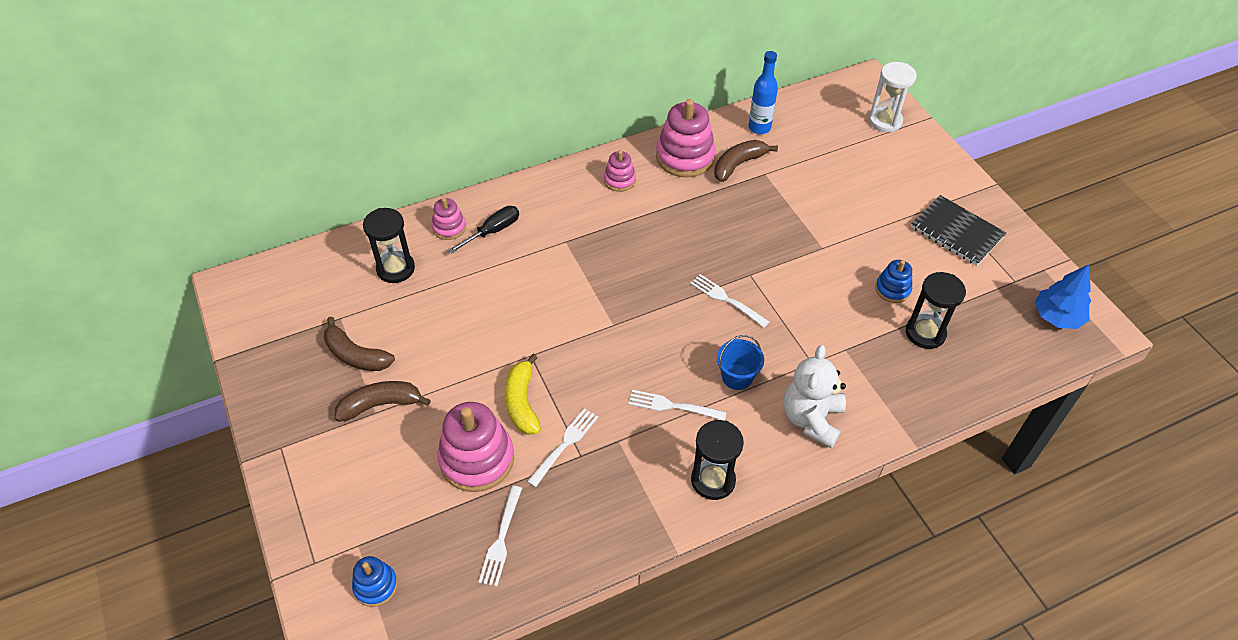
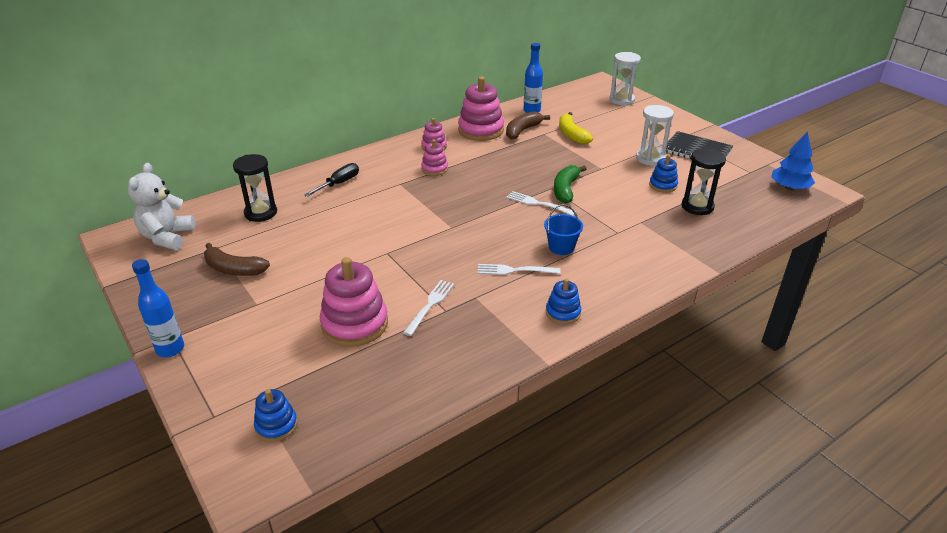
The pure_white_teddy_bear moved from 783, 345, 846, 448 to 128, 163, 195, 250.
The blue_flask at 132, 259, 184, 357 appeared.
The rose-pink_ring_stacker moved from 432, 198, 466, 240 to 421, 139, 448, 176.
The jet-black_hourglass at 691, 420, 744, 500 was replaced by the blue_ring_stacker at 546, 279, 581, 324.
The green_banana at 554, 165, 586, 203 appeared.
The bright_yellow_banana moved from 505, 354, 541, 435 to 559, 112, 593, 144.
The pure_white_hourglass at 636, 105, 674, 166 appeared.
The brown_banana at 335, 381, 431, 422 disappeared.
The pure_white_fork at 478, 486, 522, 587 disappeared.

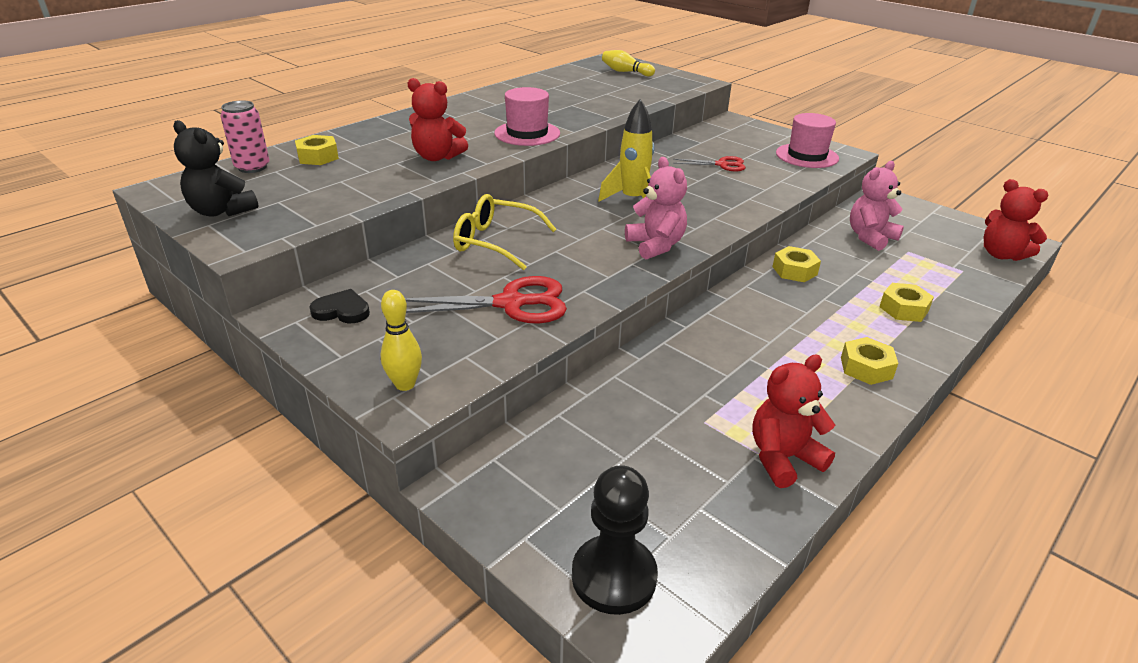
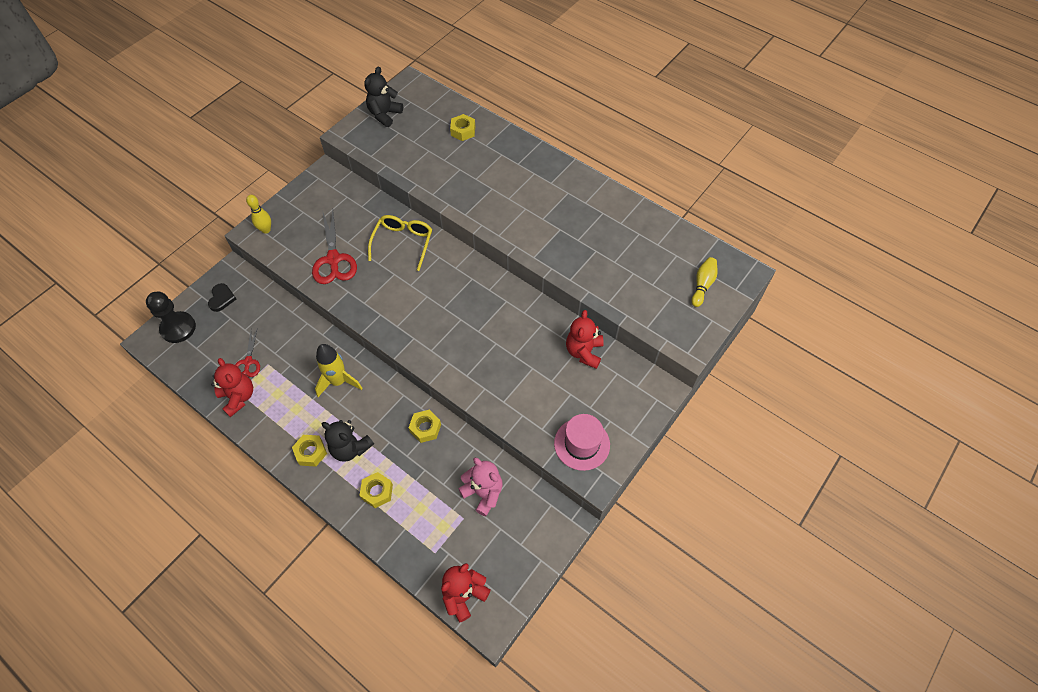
The jet-black_love_heart moved from 309, 289, 370, 323 to 208, 283, 236, 312.
The red_shears moved from 673, 156, 746, 171 to 235, 330, 260, 377.
The bright_yellow_spaceship moved from 598, 99, 654, 202 to 315, 344, 363, 397.
The jet-black_teddy_bear at 322, 420, 374, 462 appeared.
The red_teddy_bear moved from 408, 78, 468, 161 to 566, 310, 604, 369.
The rose-pink_soda_can at 220, 100, 270, 173 disappeared.
The rose-pink_tall_hat at 494, 87, 560, 146 disappeared.
The rose-pink_teddy_bear at 625, 157, 687, 259 disappeared.

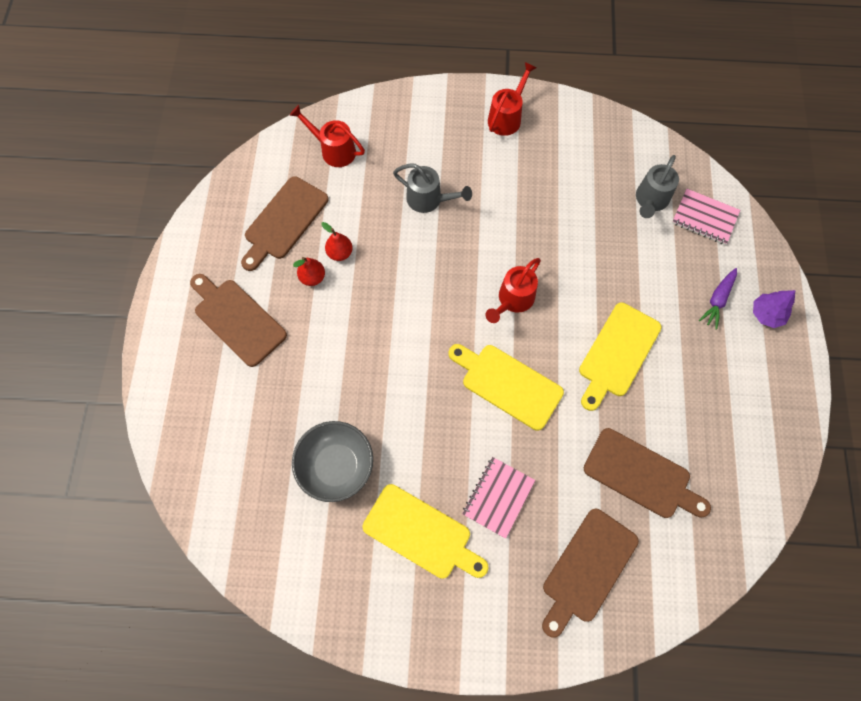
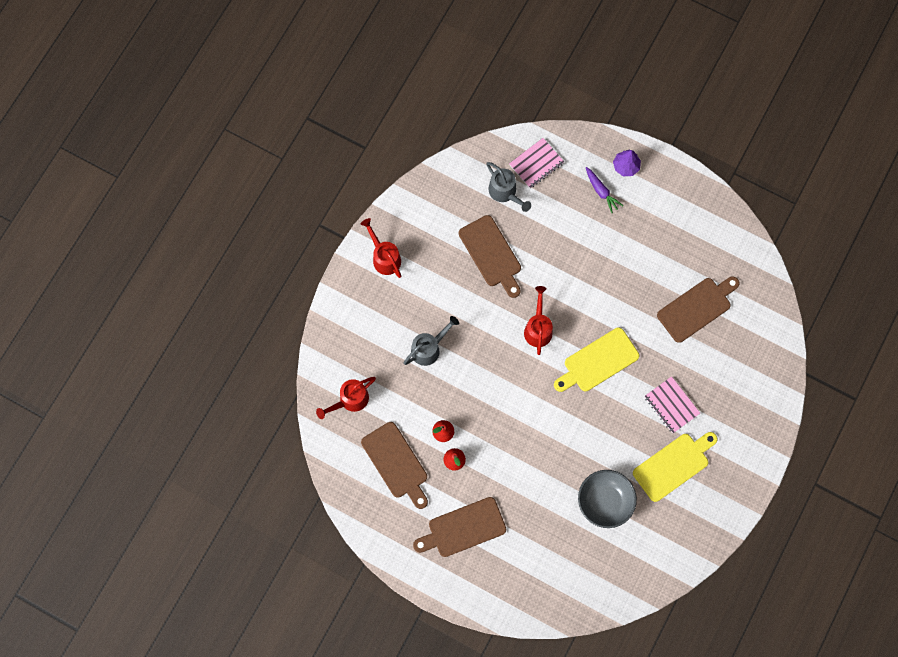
The brown_bread_board moved from 542, 509, 639, 638 to 459, 215, 521, 298.
The red_watering_pot at 486, 258, 541, 323 turned 150 degrees counterclockwise.
The bright_yellow_bread_board at 579, 303, 662, 411 disappeared.

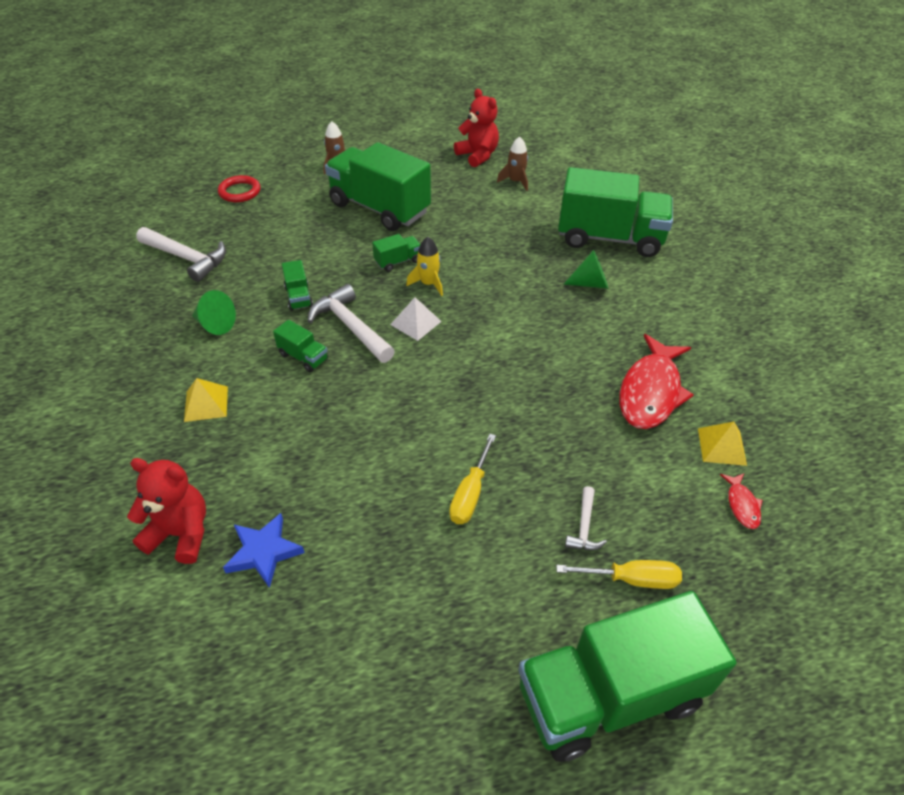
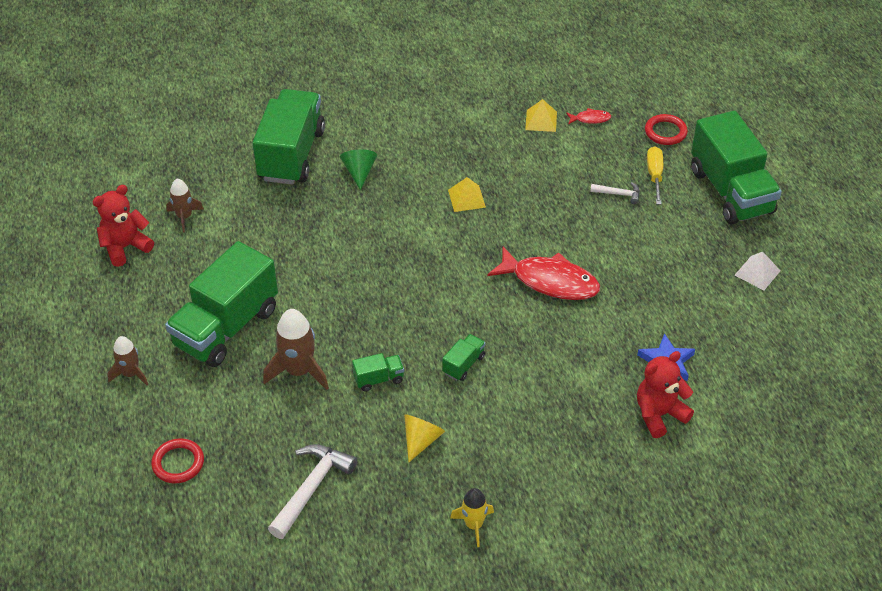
The brown_spaceship at 263, 309, 329, 390 appeared.
The green_cone_shape at 192, 290, 236, 335 became the bright_yellow_cone_shape at 404, 414, 445, 462.
The bright_yellow_pyramid moved from 184, 378, 228, 422 to 448, 177, 486, 212.
The bright_yellow_spaceship moved from 406, 237, 443, 296 to 450, 488, 494, 547.
The red_fish moved from 619, 334, 694, 429 to 487, 247, 600, 300.
The red_teddy_bear at 127, 458, 206, 564 turned 45 degrees clockwise.
The red_hoop at 645, 114, 688, 145 appeared.
The pure_white_pyramid moved from 390, 297, 442, 341 to 735, 252, 780, 290.
The pure_white_claw_hammer at 308, 284, 395, 363 disappeared.
The green_truck at 372, 234, 421, 272 disappeared.
The bright_yellow_flat_screwdriver at 449, 434, 496, 524 disappeared.

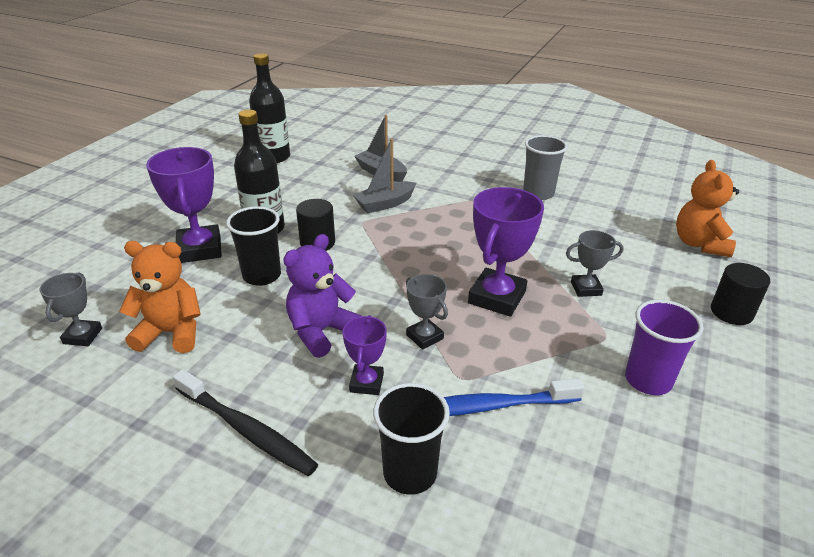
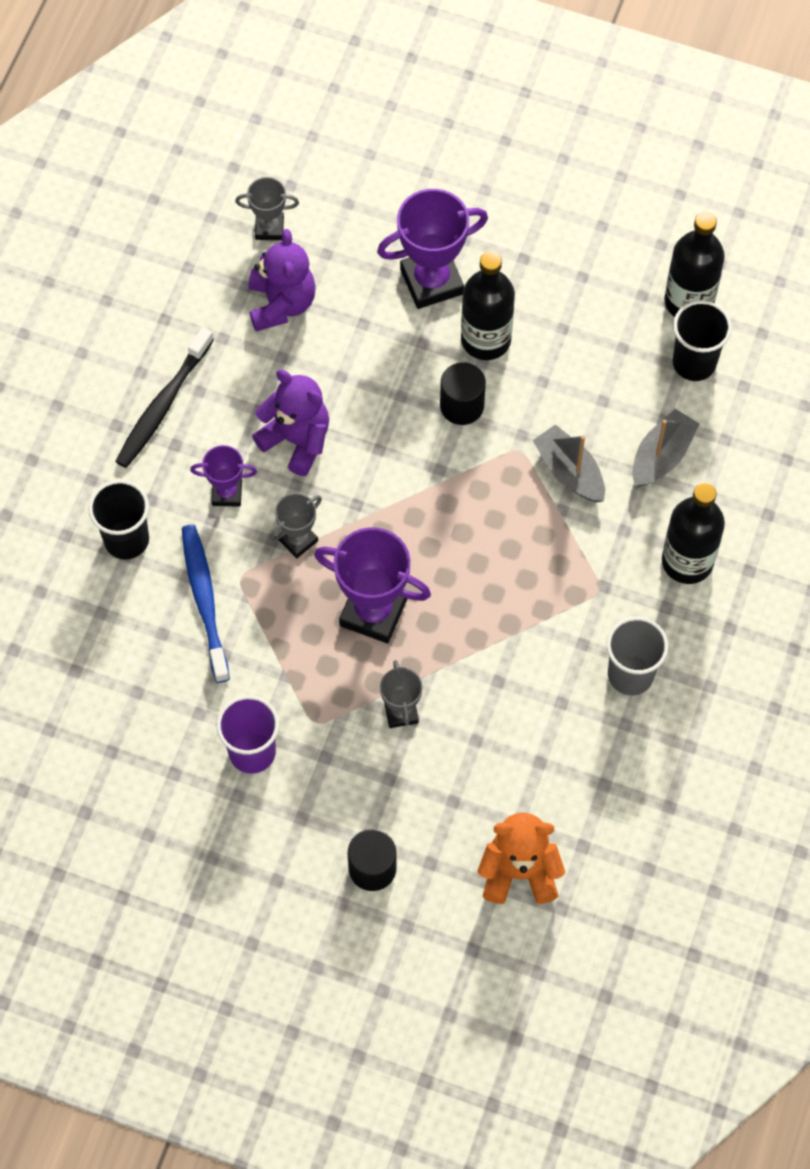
The bright_orange_teddy_bear at 119, 241, 201, 353 became the royal_purple_teddy_bear at 249, 229, 316, 331.
The jet-black_flask at 662, 483, 725, 584 appeared.
The jet-black_beaker moved from 226, 206, 281, 286 to 673, 300, 732, 381.

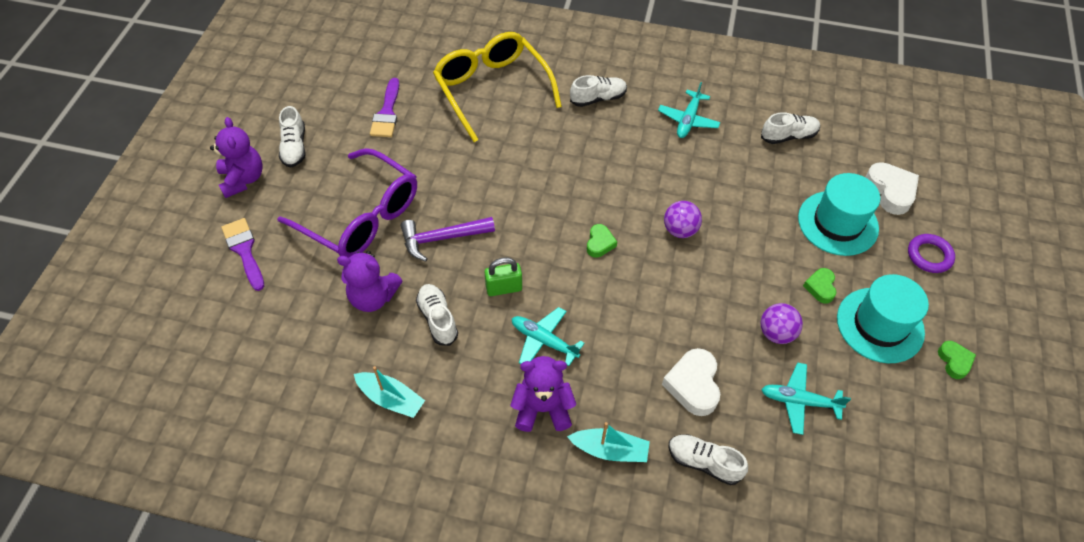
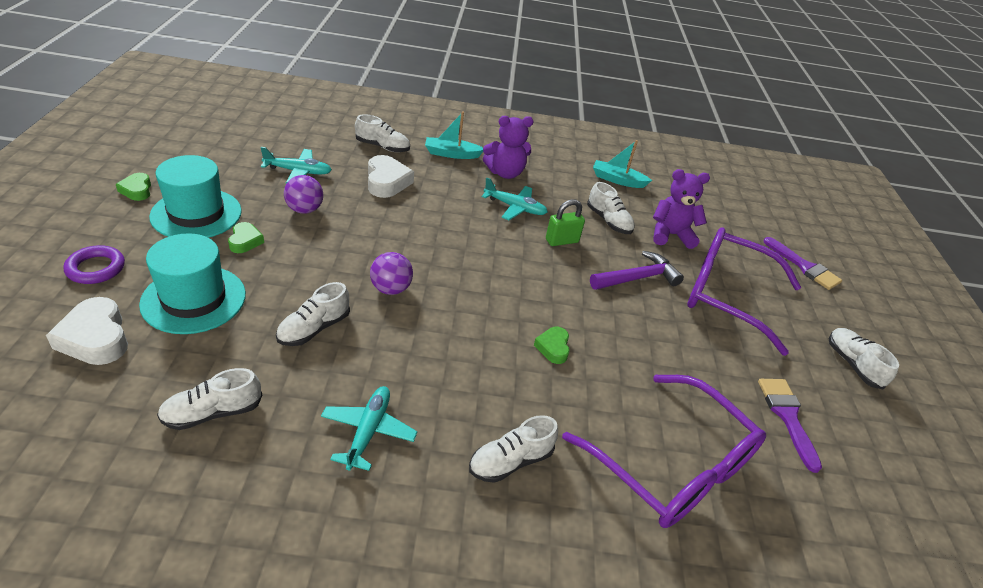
The pure_white_lace-up_shoe at 276, 282, 350, 346 appeared.
The green_love_heart moved from 587, 224, 617, 258 to 534, 327, 570, 364.
The bright_yellow_spectacles at 433, 32, 562, 142 became the royal_purple_spectacles at 562, 375, 766, 528.
The royal_purple_teddy_bear at 210, 117, 263, 198 disappeared.

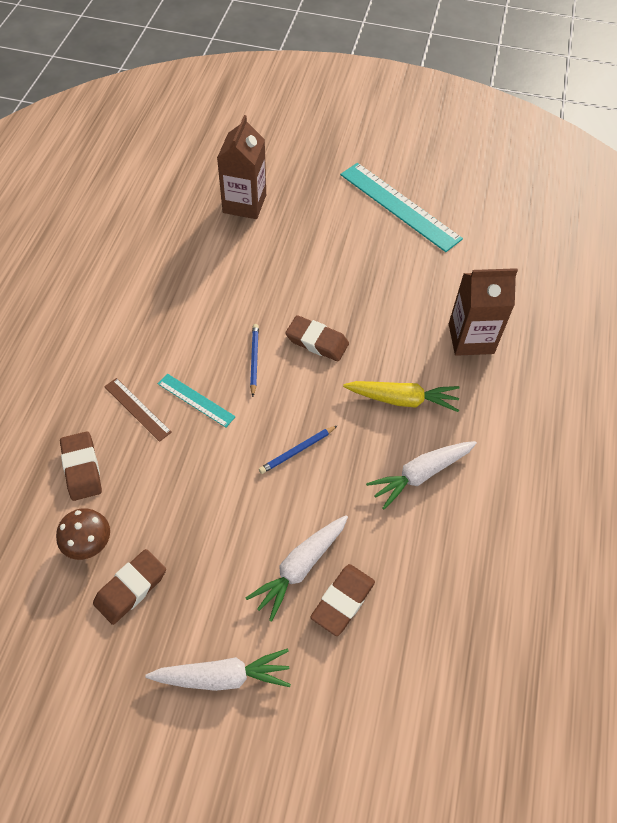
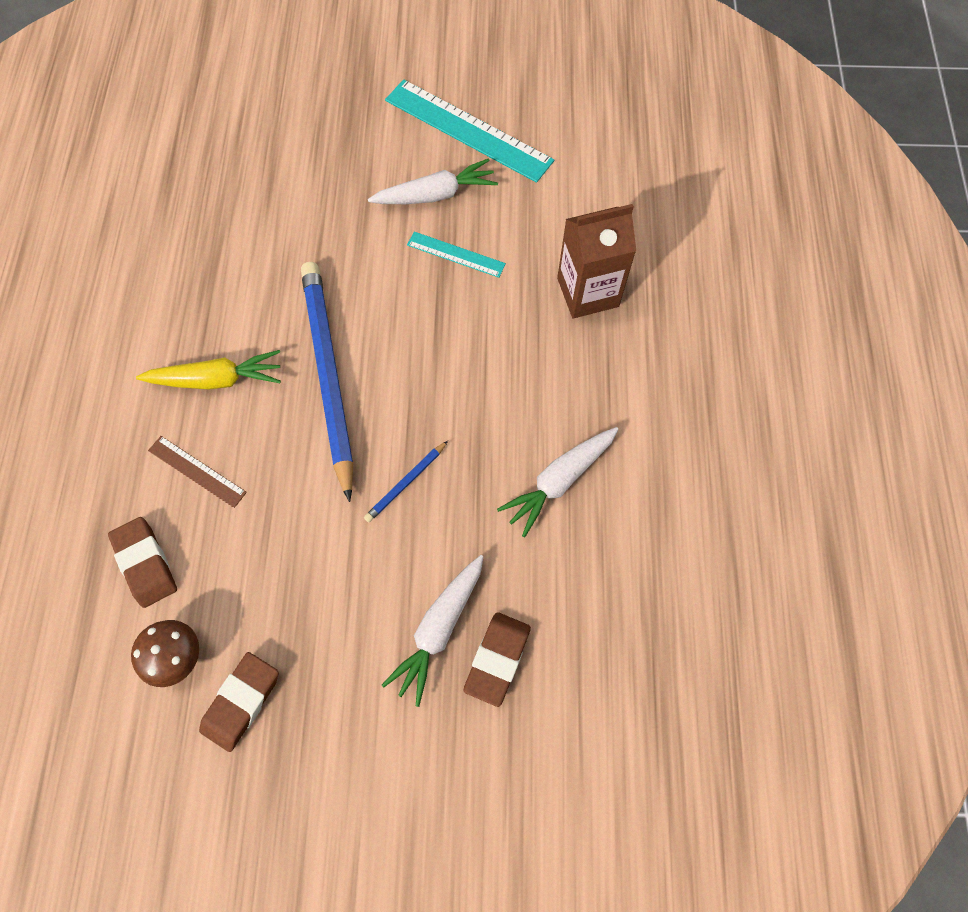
The bright_yellow_root_vegetable moved from 343, 381, 459, 412 to 136, 350, 281, 390.
The blue_pencil at 250, 324, 259, 397 changed to 2.42 times the size.
The pure_white_root_vegetable moved from 145, 649, 291, 691 to 368, 158, 498, 204.
The turquoise_ruler moved from 158, 374, 236, 427 to 407, 231, 506, 278.
The brown_juice_carton at 217, 115, 266, 219 disappeared.
The brown_eraser at 285, 315, 349, 361 disappeared.

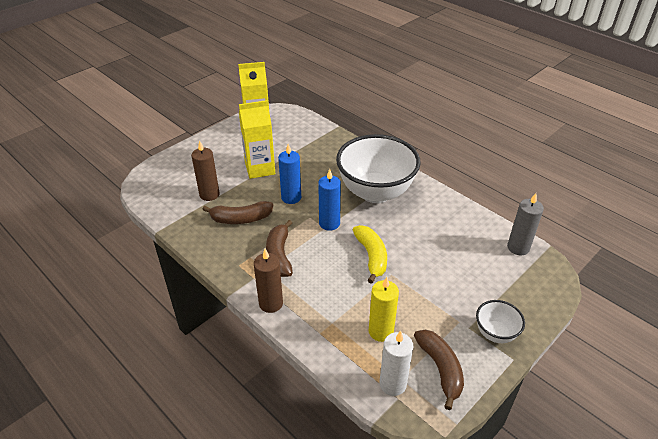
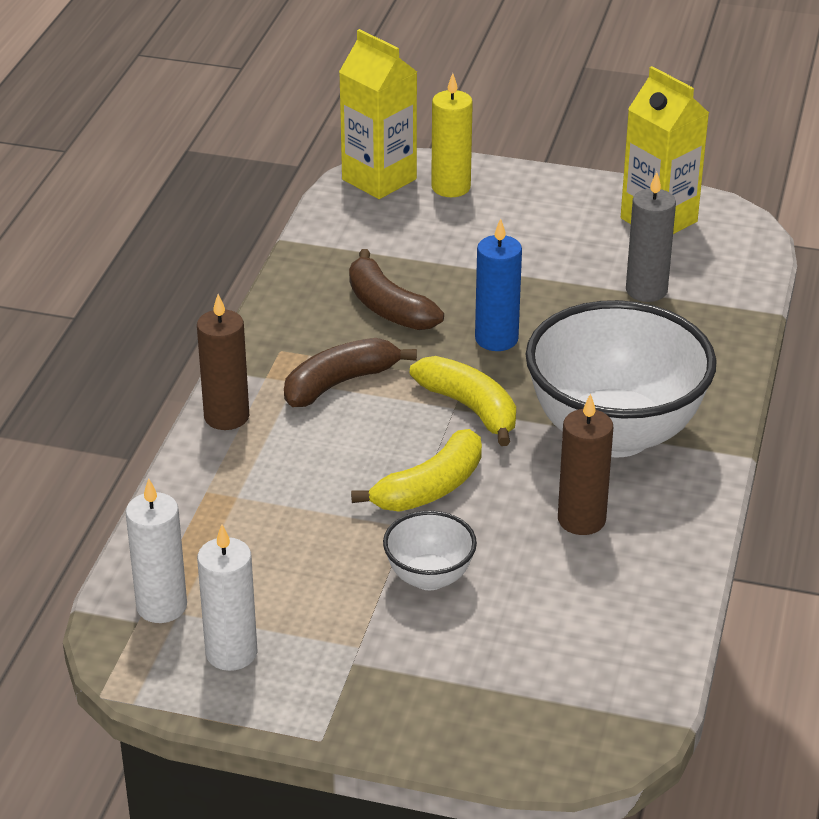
The brown_banana at 414, 330, 464, 410 was replaced by the pure_white_candle at 197, 524, 257, 671.
The bright_yellow_juice_carton moved from 239, 100, 275, 179 to 339, 29, 417, 199.
The pure_white_bowl moved from 476, 300, 525, 343 to 383, 511, 477, 590.
The blue_candle at 318, 169, 341, 231 was replaced by the bright_yellow_banana at 410, 356, 516, 446.
The bright_yellow_candle moved from 369, 277, 399, 342 to 431, 73, 473, 197.
The brown_candle moved from 191, 140, 220, 201 to 558, 393, 613, 535.
The gray_candle moved from 507, 193, 544, 255 to 626, 172, 676, 302.

